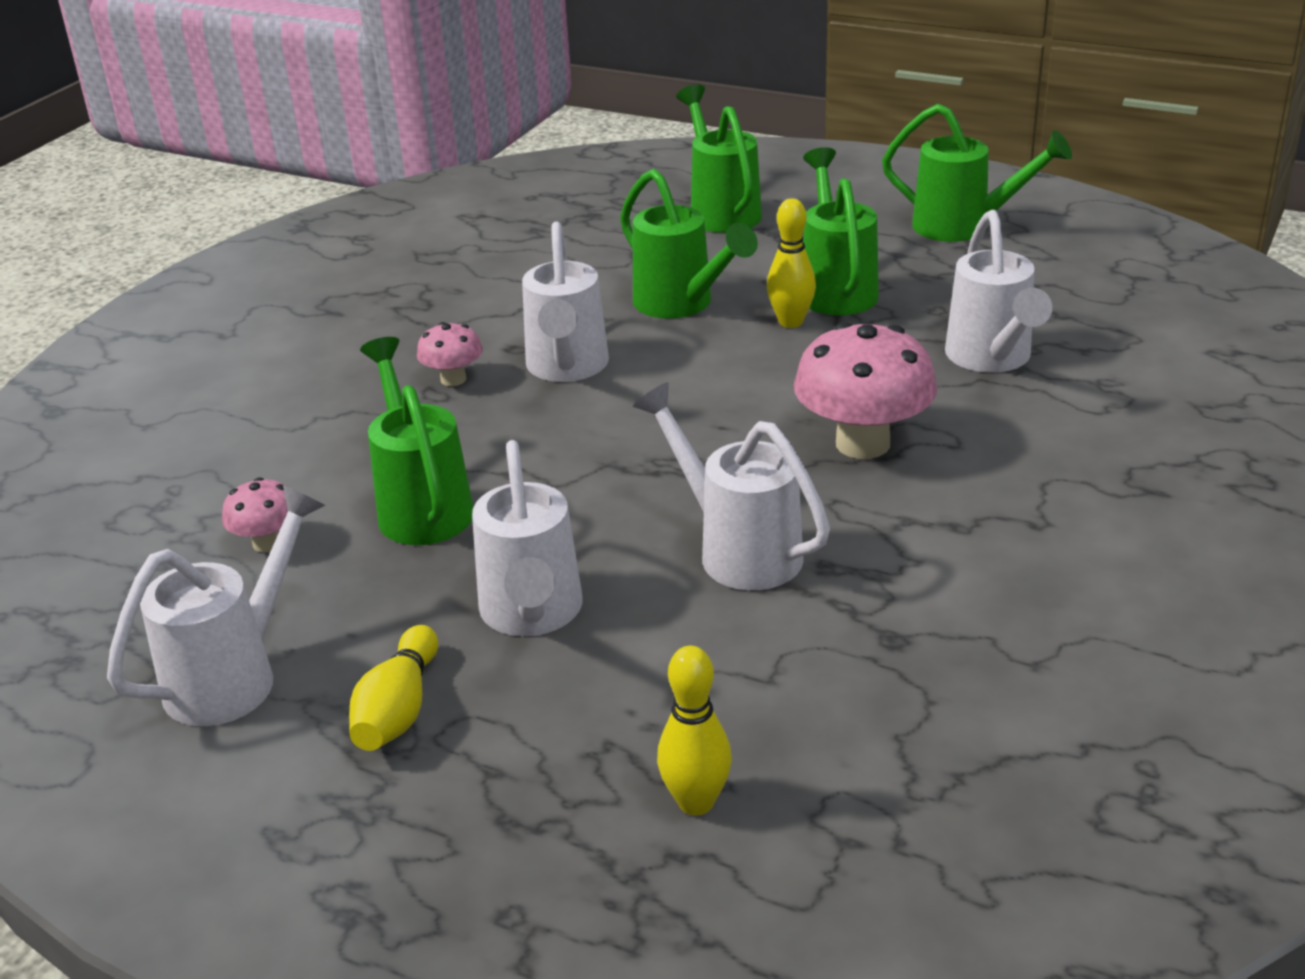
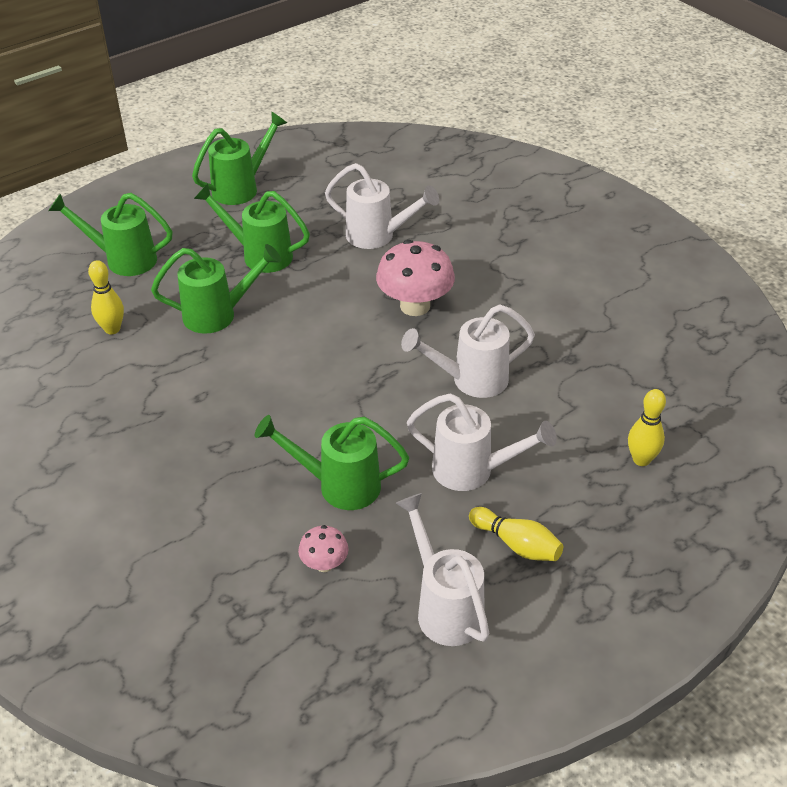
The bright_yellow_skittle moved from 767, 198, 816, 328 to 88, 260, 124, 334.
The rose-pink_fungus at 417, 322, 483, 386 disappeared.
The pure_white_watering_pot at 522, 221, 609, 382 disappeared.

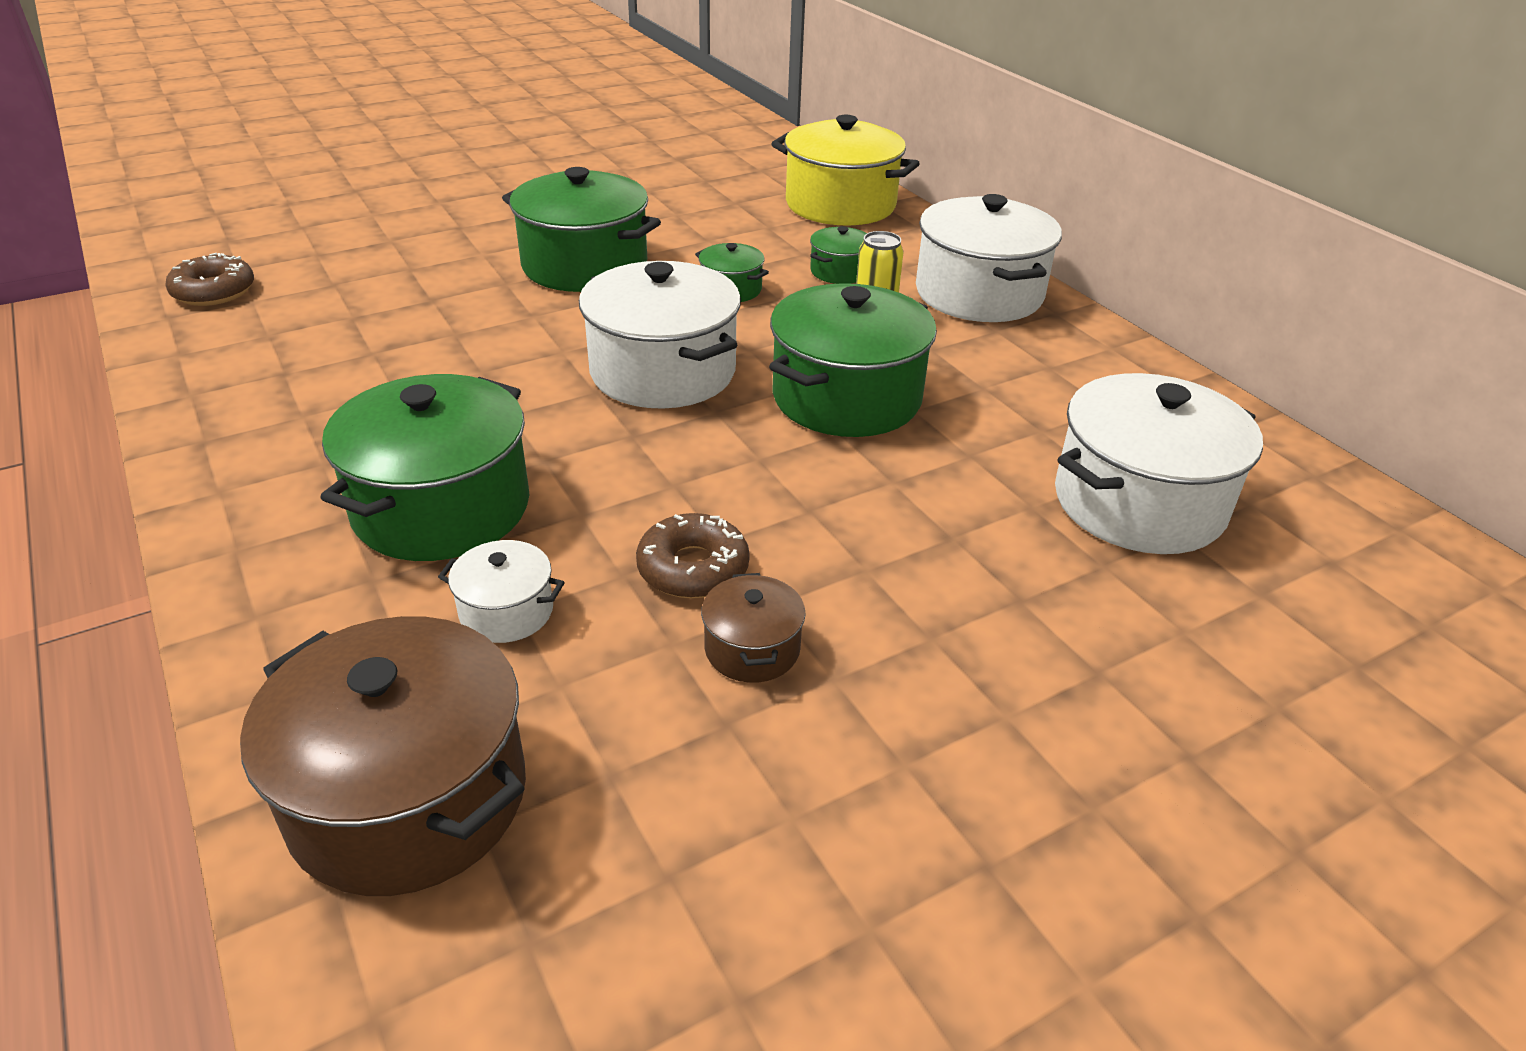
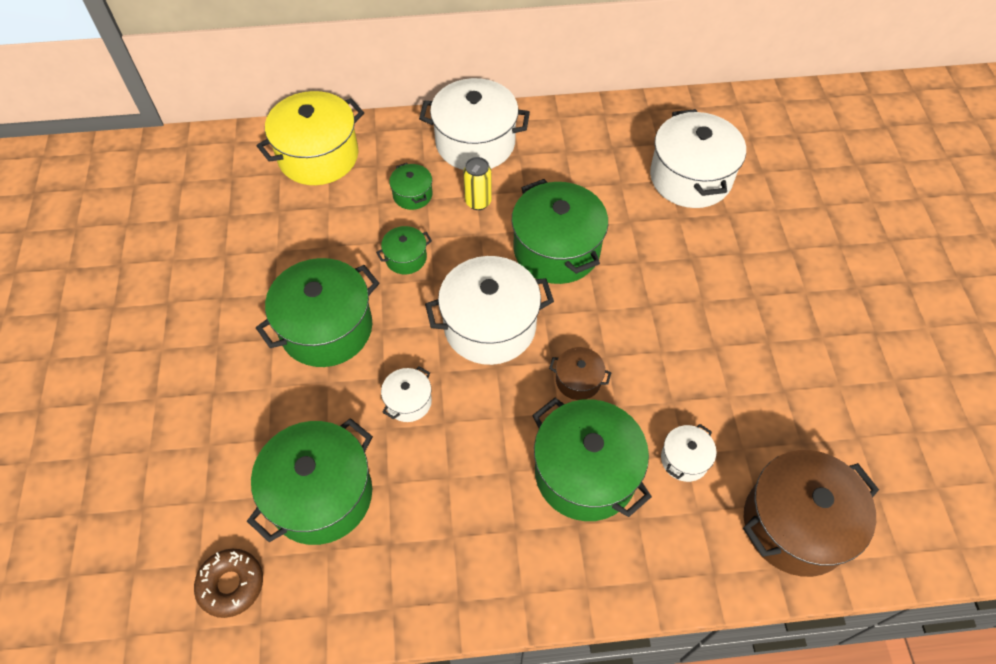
The green_stockpot at 247, 418, 373, 545 appeared.
The pure_white_stockpot at 381, 366, 432, 422 appeared.
The brown_stockpot moved from 701, 573, 806, 683 to 549, 347, 611, 400.
The brown_doughnut at 636, 513, 750, 599 disappeared.

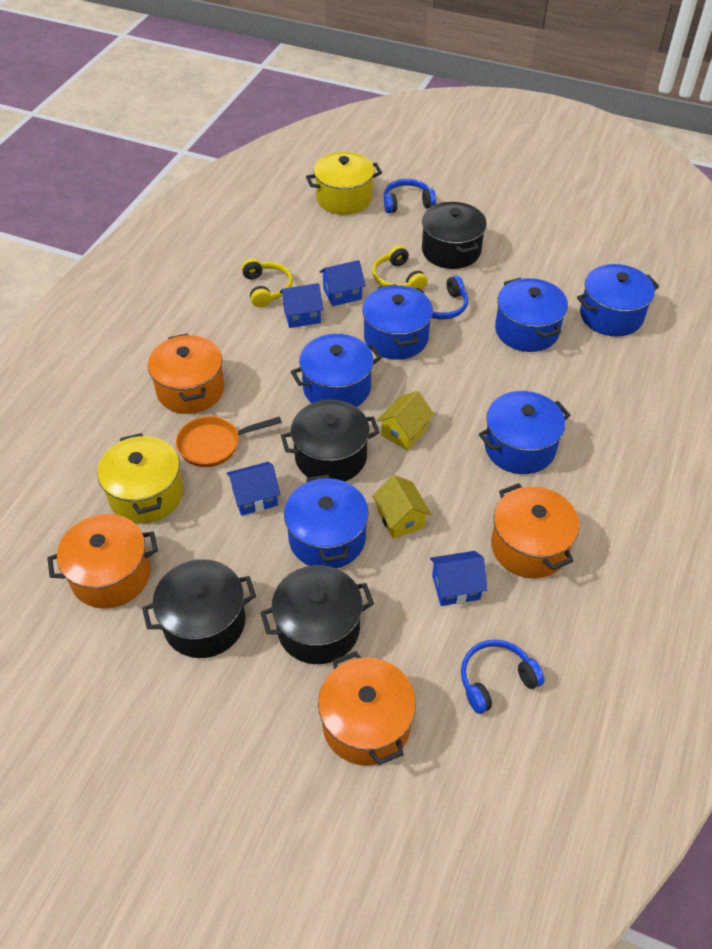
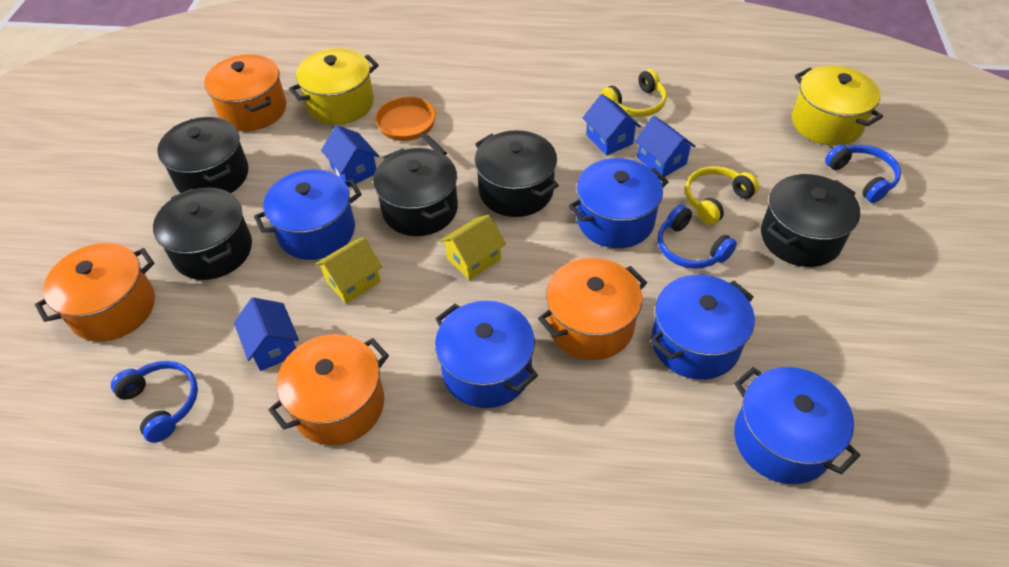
The bright_yellow_cottage at 377, 391, 434, 450 turned 60 degrees counterclockwise.
The blue_stockpot at 291, 334, 382, 407 became the jet-black_stockpot at 475, 130, 559, 217.
The bright_orange_stockpot moved from 148, 333, 225, 414 to 538, 258, 647, 360.

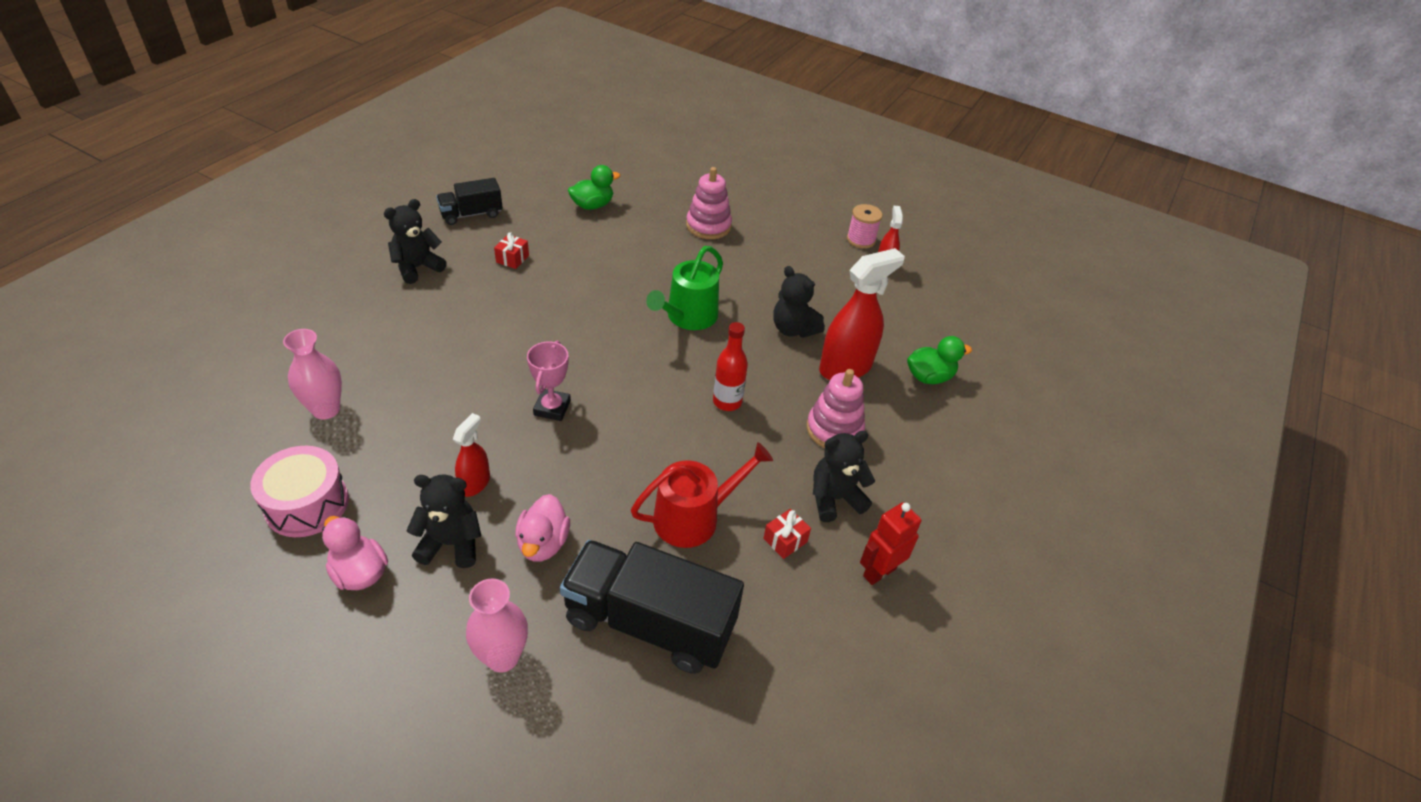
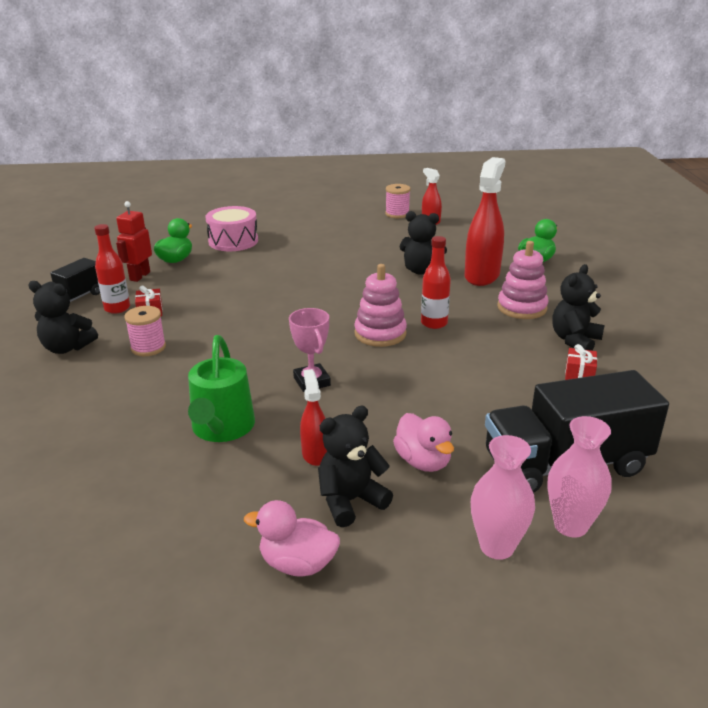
The jet-black_teddy_bear at 384, 199, 447, 284 turned 90 degrees counterclockwise.
The red_flask at 94, 224, 130, 314 appeared.
The red_robot moved from 860, 502, 921, 585 to 116, 201, 152, 282.
The rose-pink_spool at 124, 306, 166, 356 appeared.
The green_watering_pot moved from 646, 246, 723, 330 to 188, 335, 255, 442.
The rose-pink_snare_drum moved from 250, 446, 349, 537 to 206, 206, 258, 251.
The rose-pink_ring_stacker moved from 686, 167, 732, 239 to 354, 264, 407, 347.
The rose-pink_tall_vase moved from 283, 329, 342, 419 to 547, 416, 612, 538.
The red_watering_pot at 631, 442, 773, 548 disappeared.

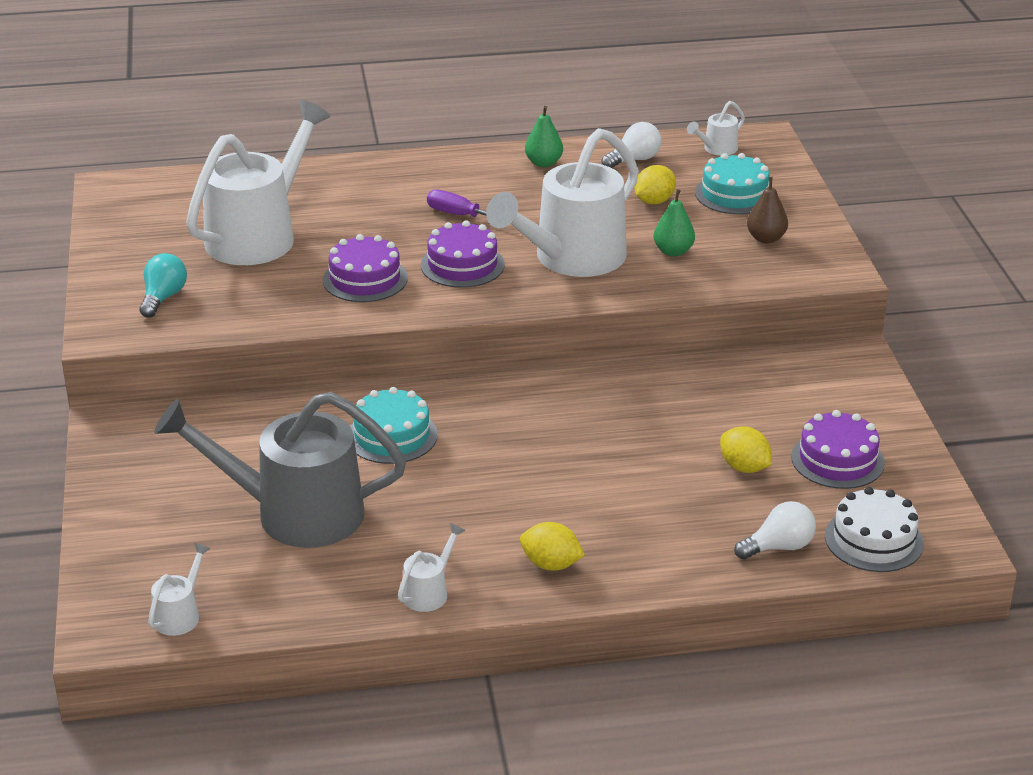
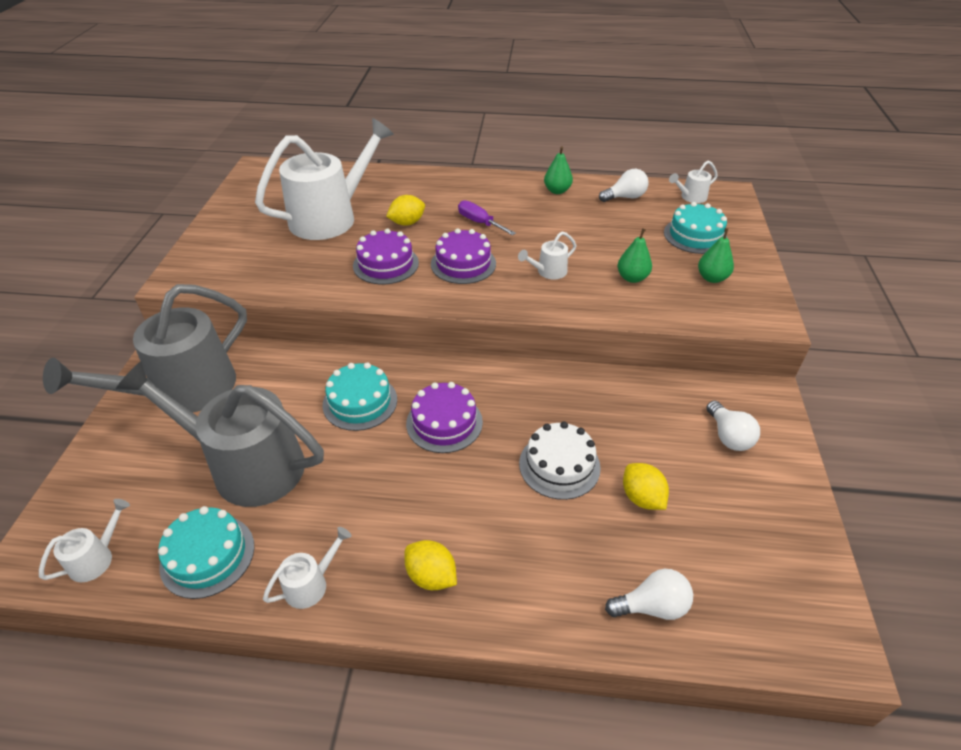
The gray_watering_pot at 43, 284, 247, 413 appeared.
The turquoise_cake at 158, 506, 254, 599 appeared.
The bright_yellow_lemon moved from 634, 165, 676, 204 to 386, 195, 425, 226.
The royal_purple_cake moved from 791, 410, 885, 489 to 406, 382, 483, 453.
The pure_white_watering_pot at 486, 128, 639, 277 changed to 0.41 times the size.
The pure_white_cake moved from 825, 487, 924, 572 to 519, 422, 601, 500.
The brown_pear_fruit at 747, 177, 788, 243 became the green_pear_fruit at 698, 228, 734, 283.
The pure_white_bulb at 706, 401, 760, 451 appeared.
The turquoise_bulb at 139, 253, 187, 318 disappeared.

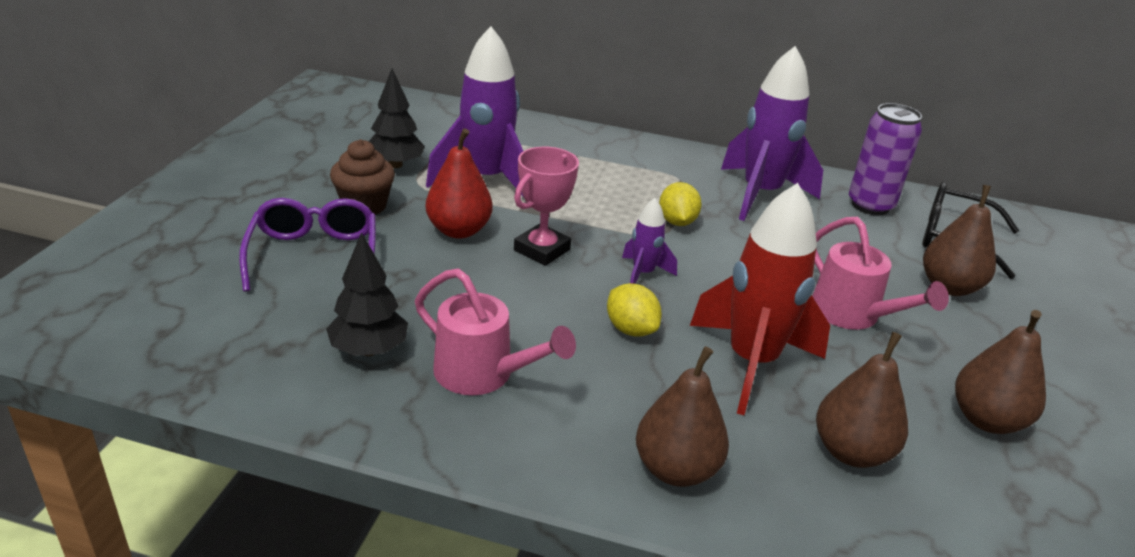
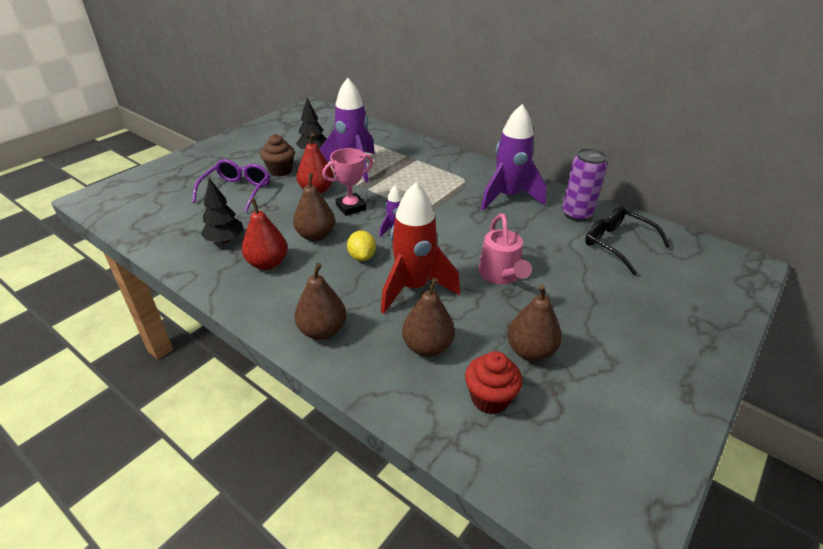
The rose-pink_watering_pot at 415, 269, 576, 395 was replaced by the red_pear_fruit at 242, 198, 288, 270.
The brown_pear_fruit moved from 923, 185, 996, 296 to 293, 173, 335, 241.
The red_fairy_cake at 465, 351, 523, 414 appeared.
The bright_yellow_lemon at 659, 182, 702, 226 disappeared.

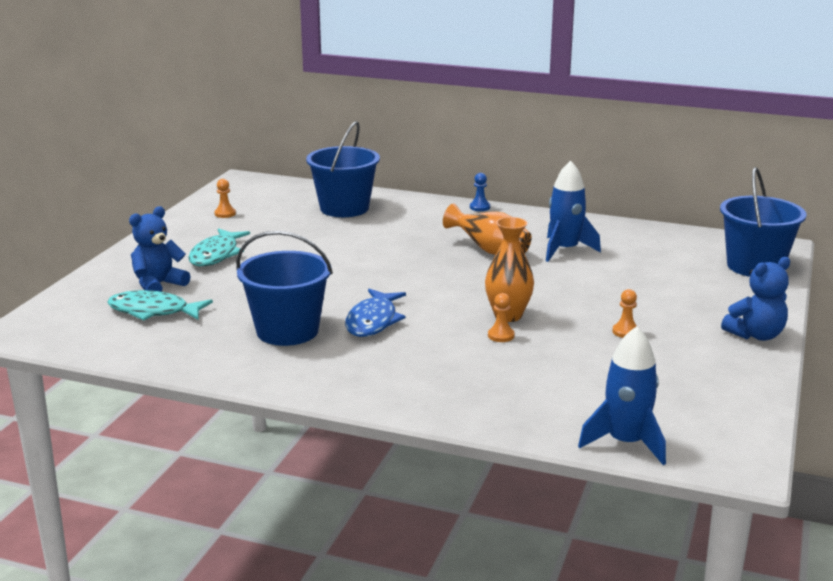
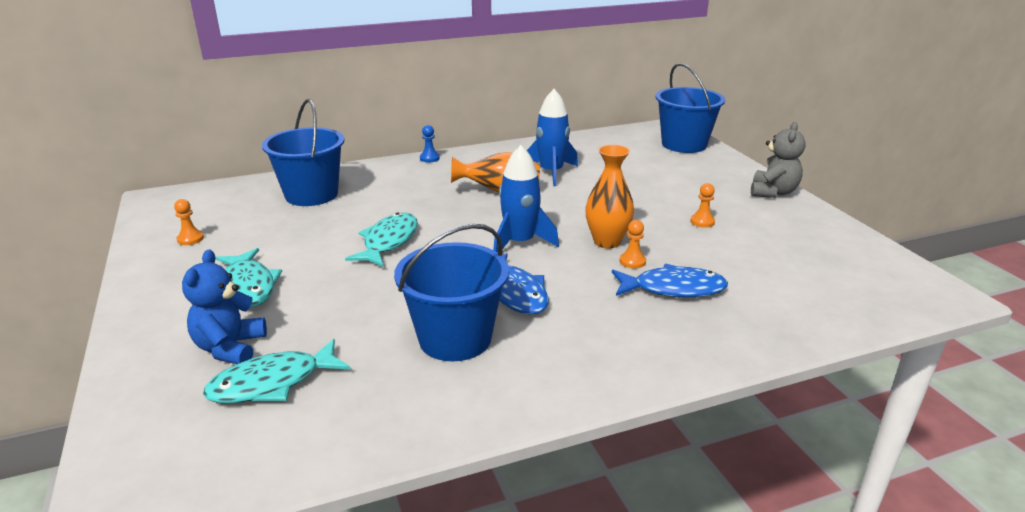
The turquoise_fish at 345, 213, 418, 267 appeared.
The blue_spaceship moved from 578, 326, 666, 465 to 493, 145, 559, 253.
The blue_fish at 612, 264, 728, 298 appeared.
The blue_teddy_bear at 721, 257, 790, 341 became the gray_teddy_bear at 751, 122, 806, 198.

